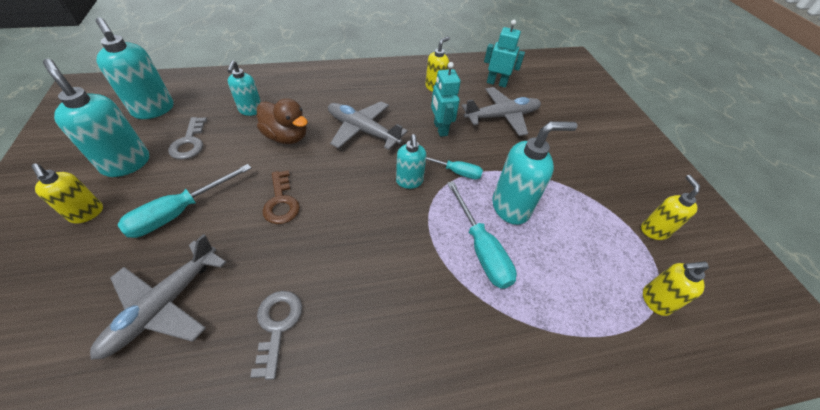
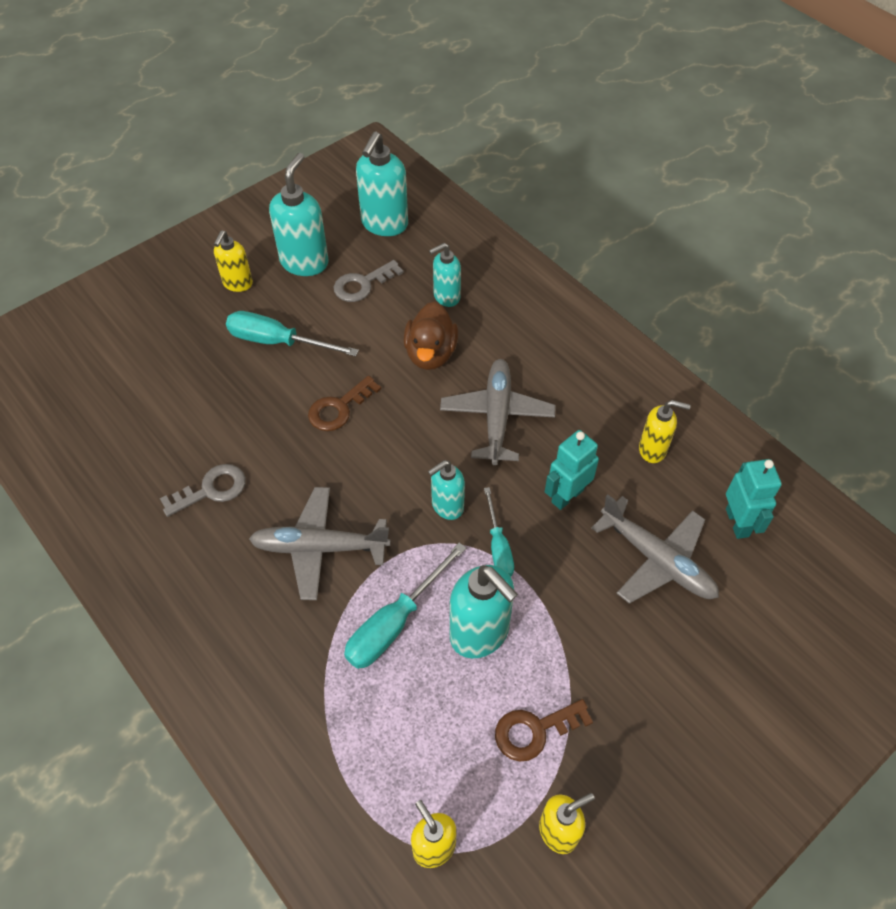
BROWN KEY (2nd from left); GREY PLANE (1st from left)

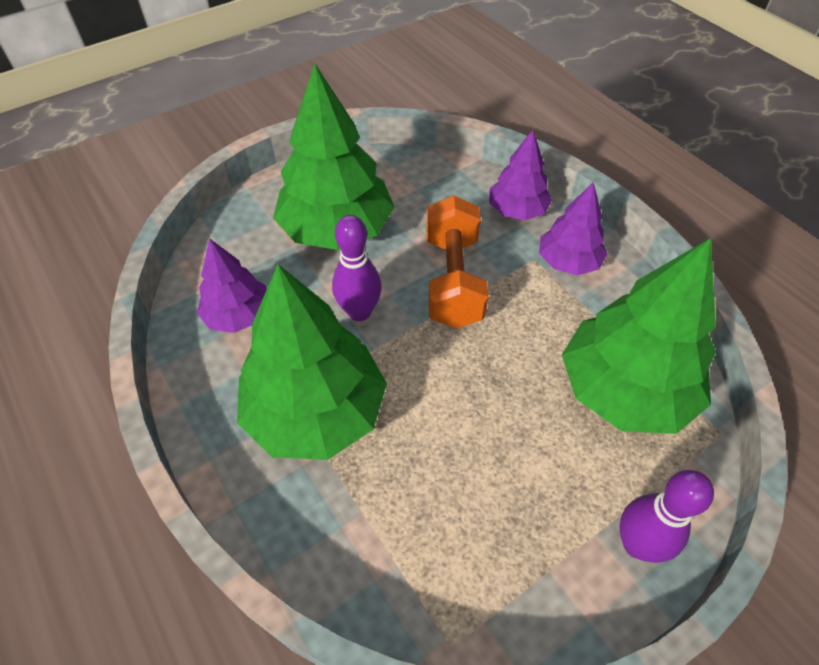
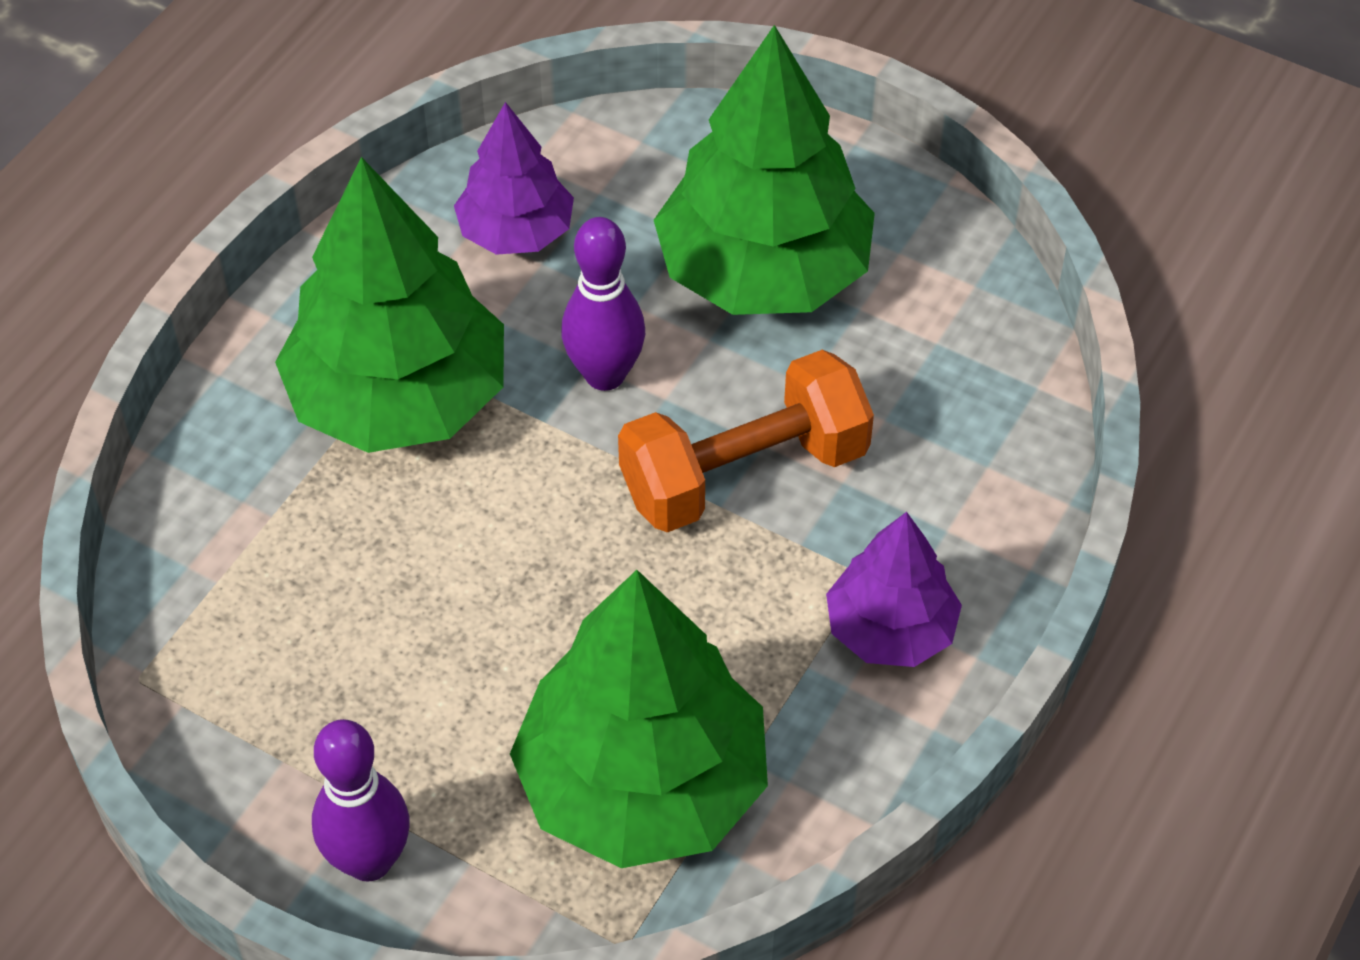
PURPLE TREE (2nd from left in the first image)

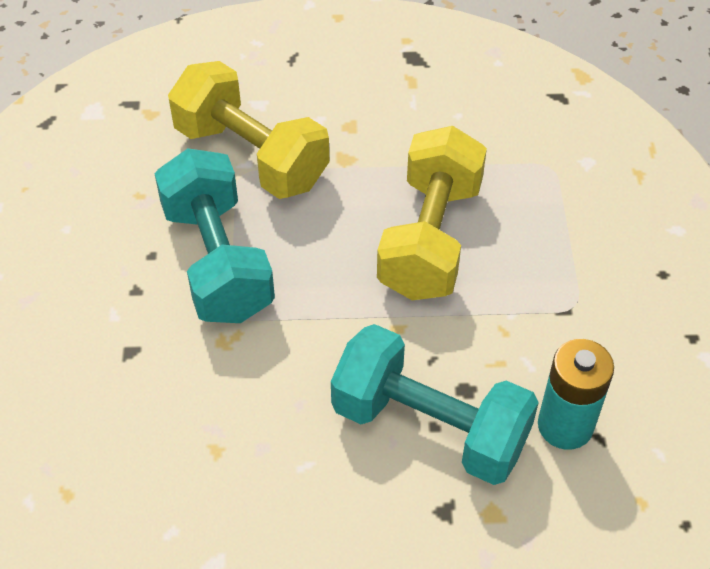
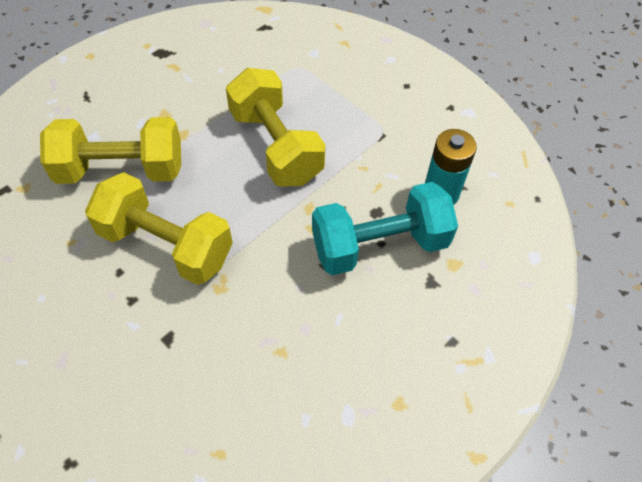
YELLOW DUMBBELL (2nd from left)

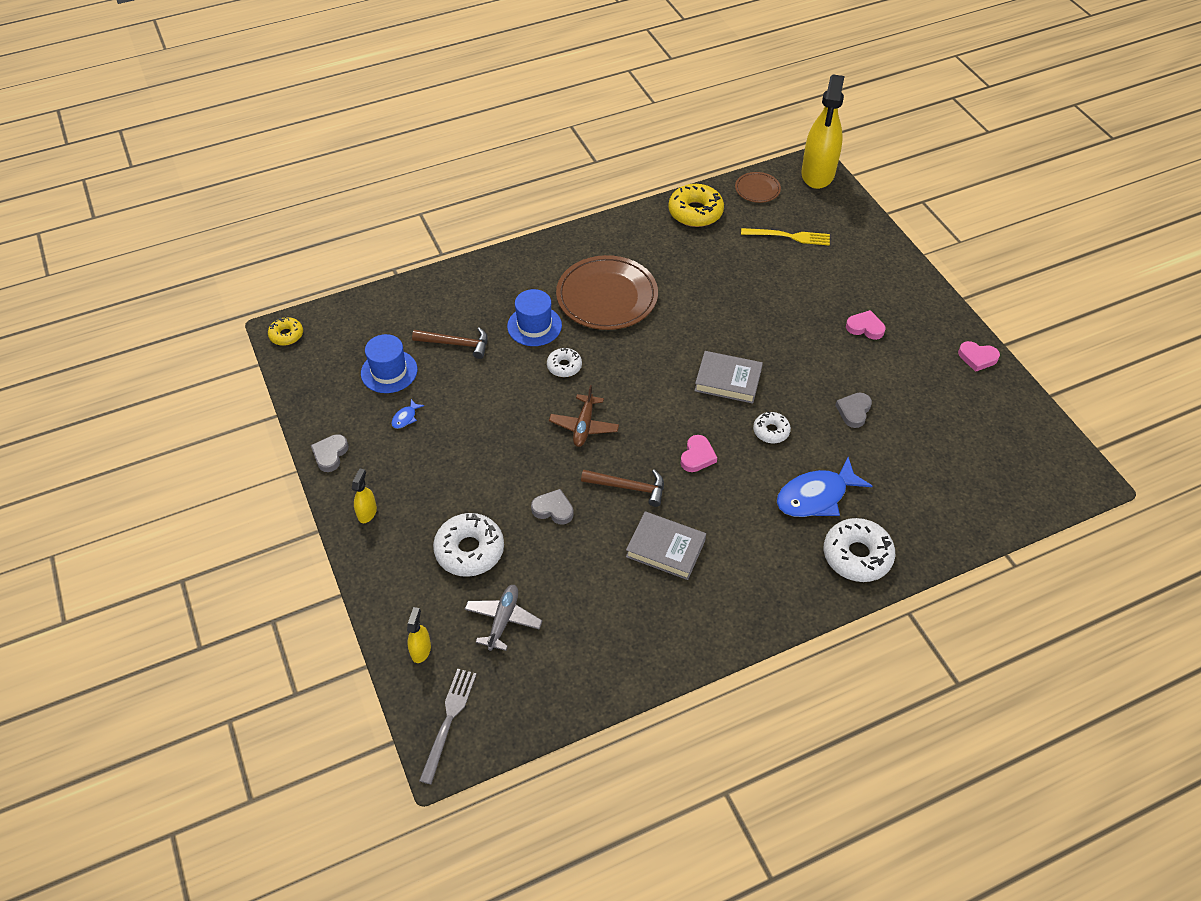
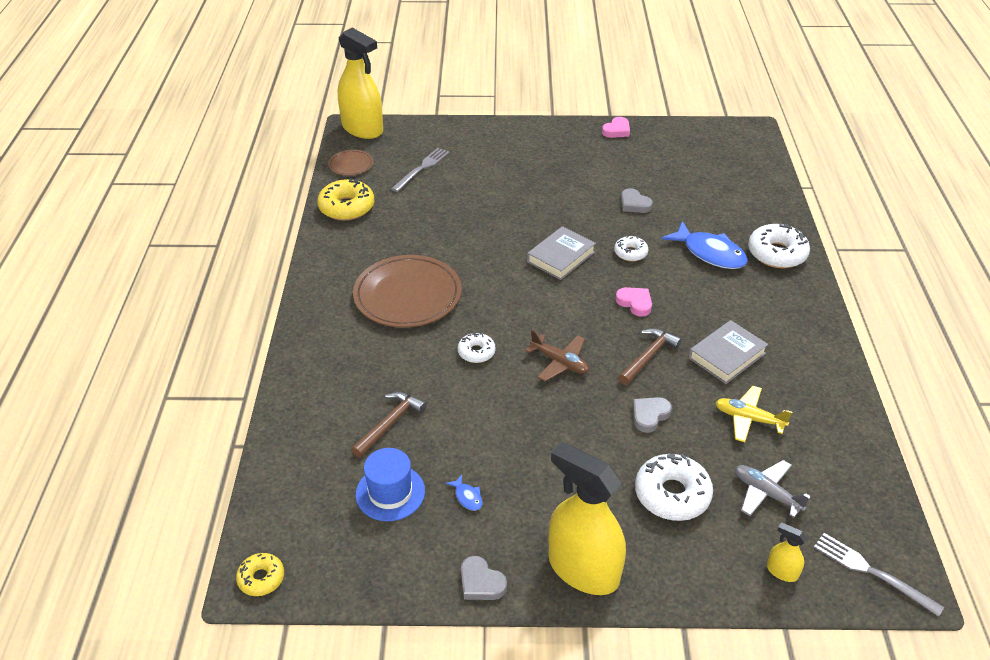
BLUE HAT (2nd from left in the first image); PINK HEART (2nd from left in the first image); YELLOW PLANE; GREY FORK (1st from left); BLUE FISH (2nd from left); YELLOW SPRAY BOTTLE (2nd from left)

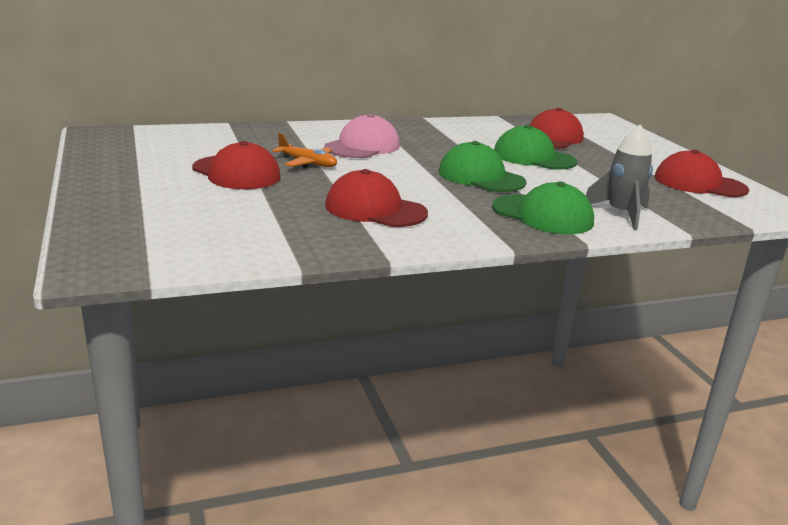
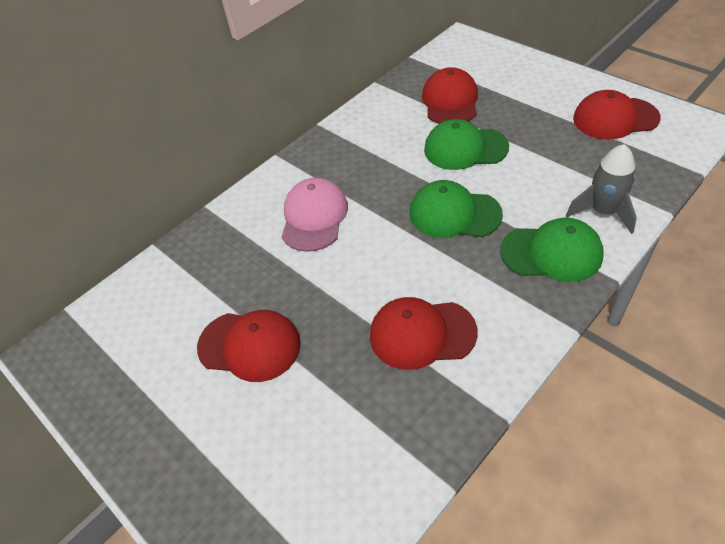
ORANGE PLANE

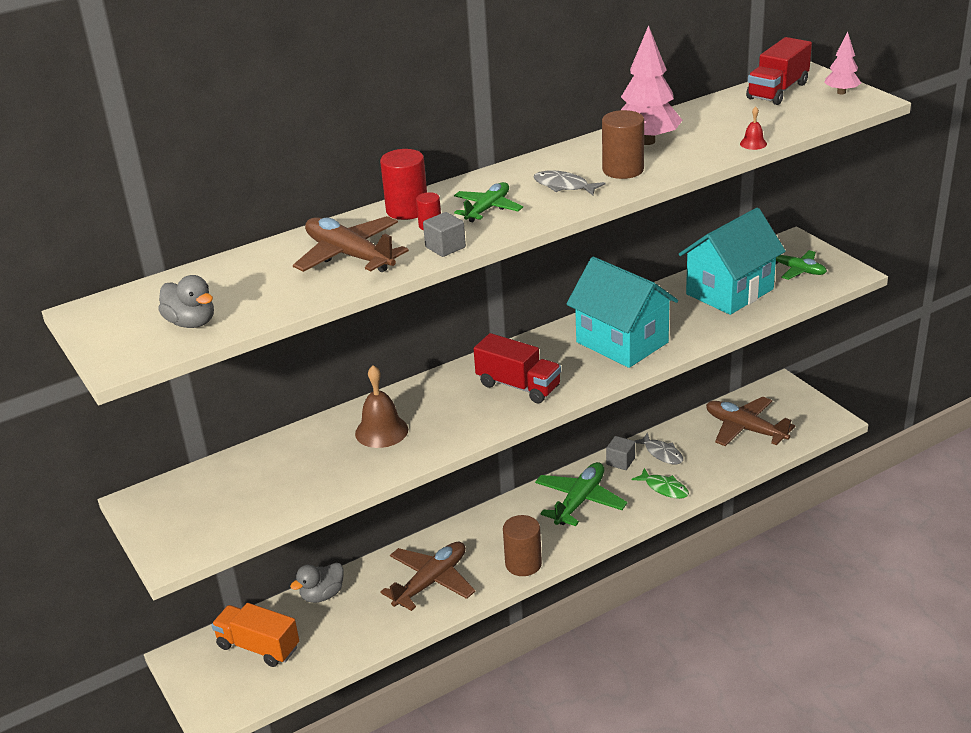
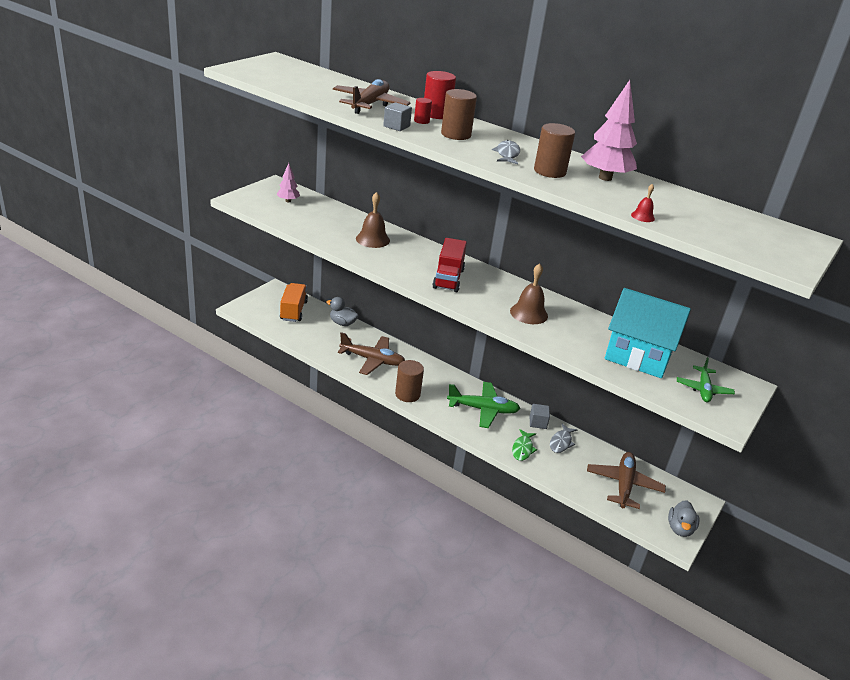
RED TRUCK (2nd from left in the first image); GREY DUCK (2nd from left); PINK TREE (1st from left); BROWN CYLINDER (2nd from left); BROWN BELL (2nd from left)

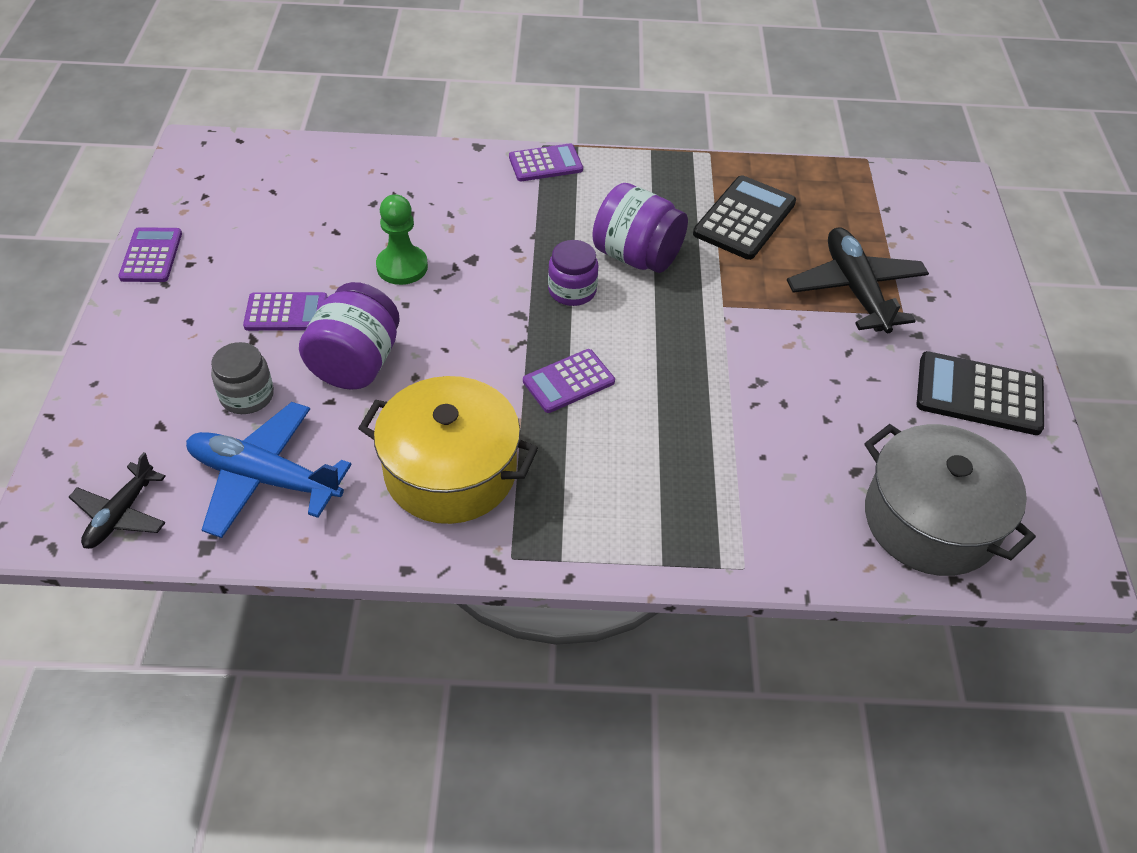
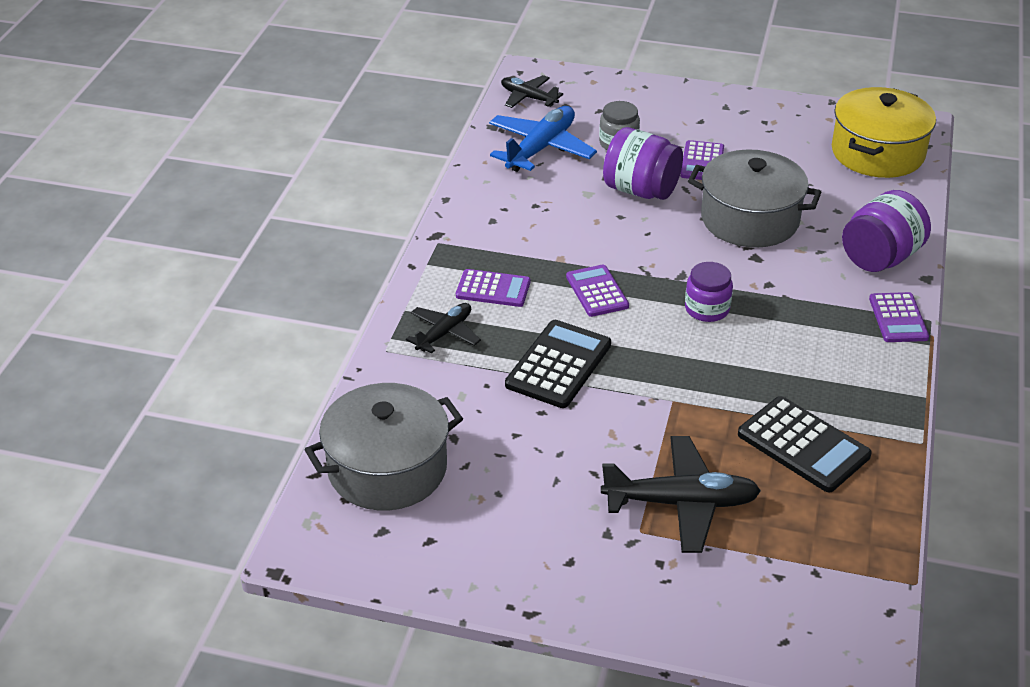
BLACK PLANE (1st from left); PURPLE CALCULATOR (1st from left); YELLOW POT; PURPLE JAR (3rd from left); BLACK CALCULATOR (1st from left); GREY POT (2nd from left)

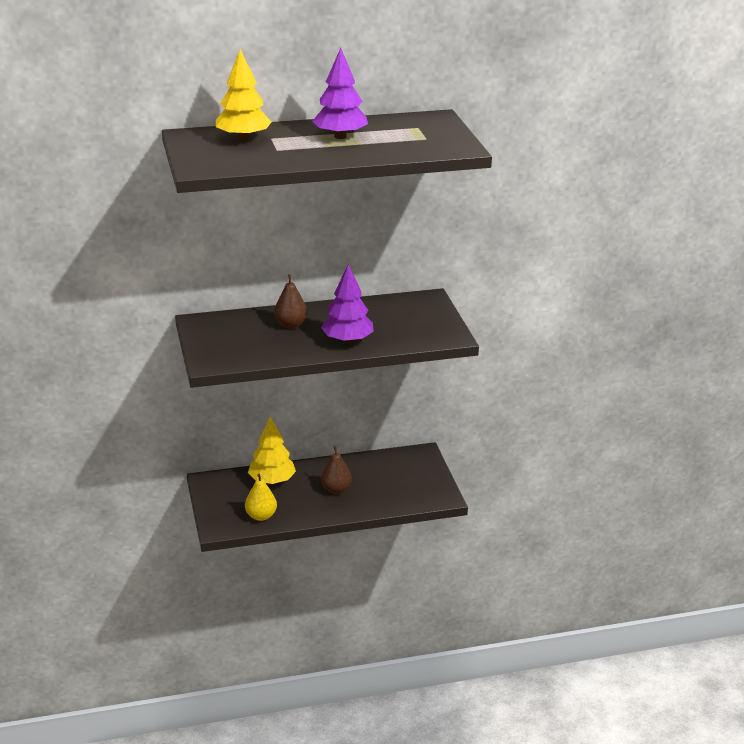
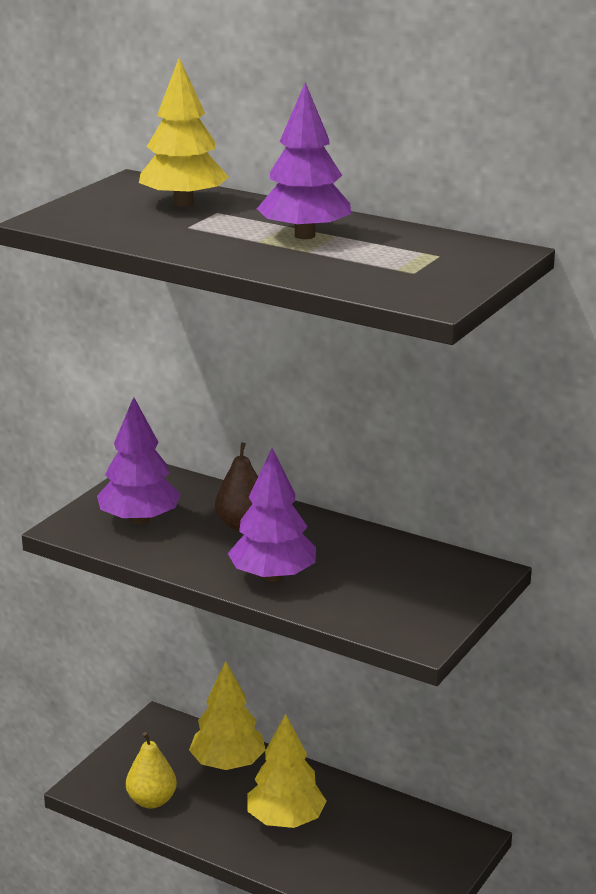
PURPLE TREE (1st from left); YELLOW TREE (3rd from left)

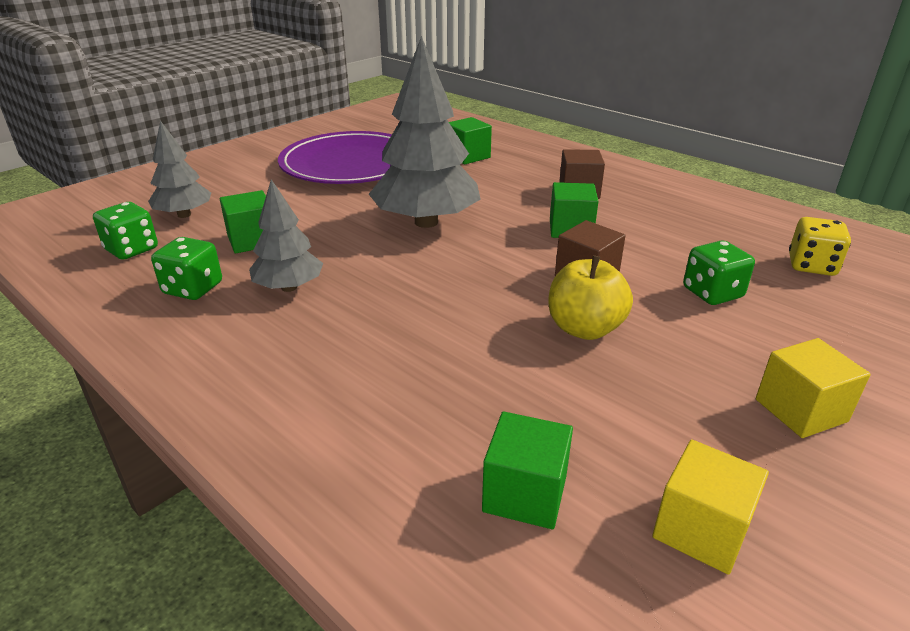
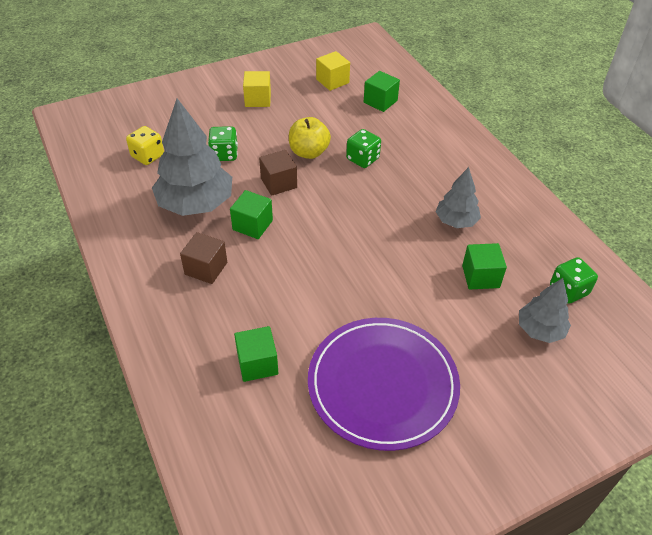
GREEN DICE (2nd from left); GREY TREE (1st from left)

